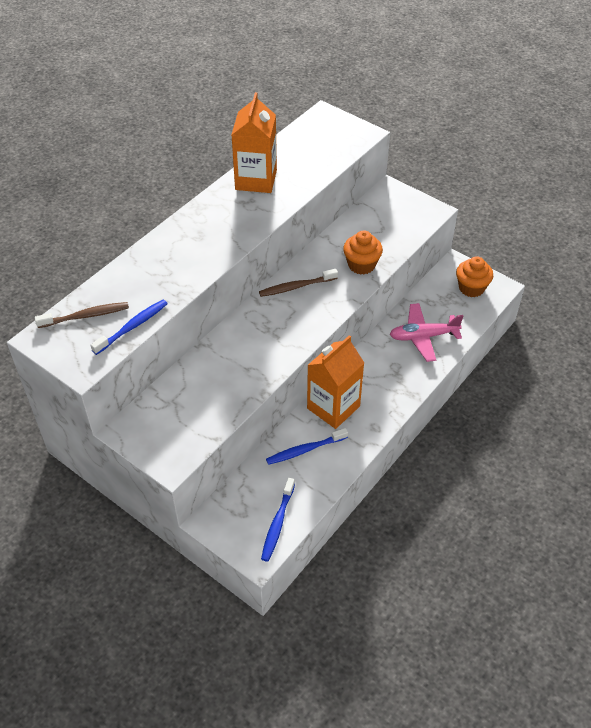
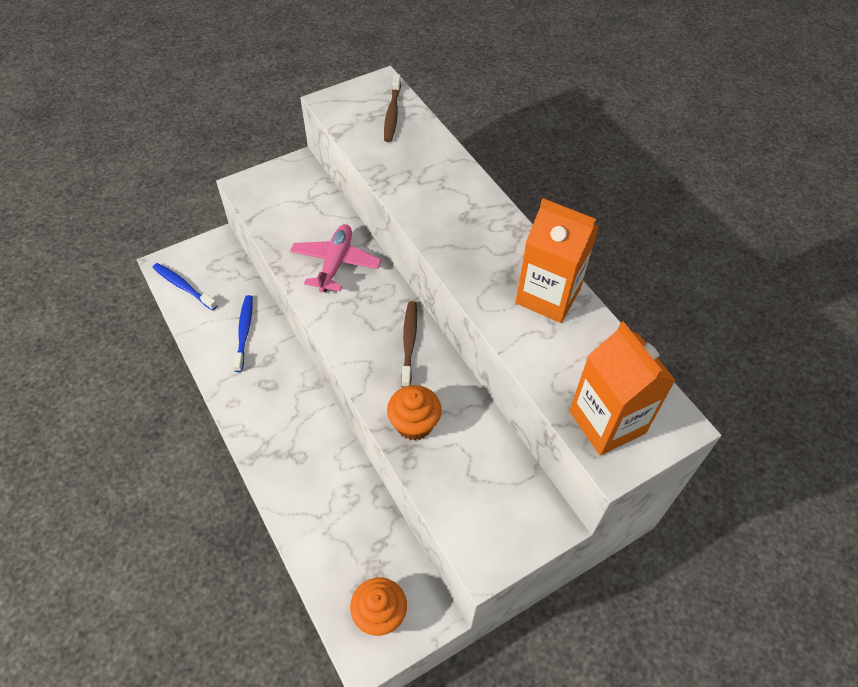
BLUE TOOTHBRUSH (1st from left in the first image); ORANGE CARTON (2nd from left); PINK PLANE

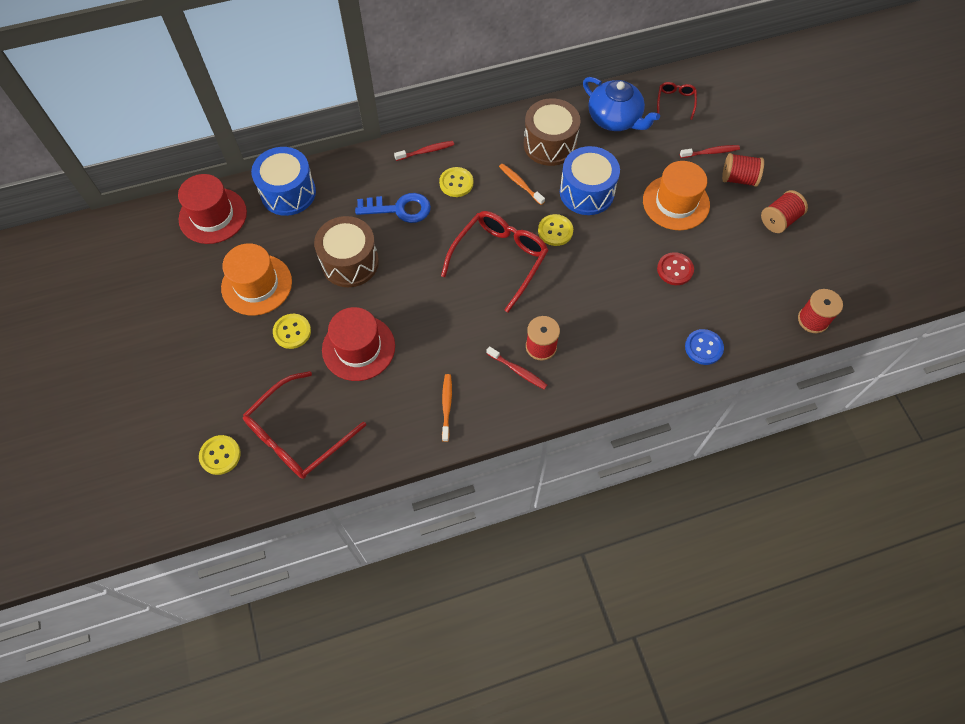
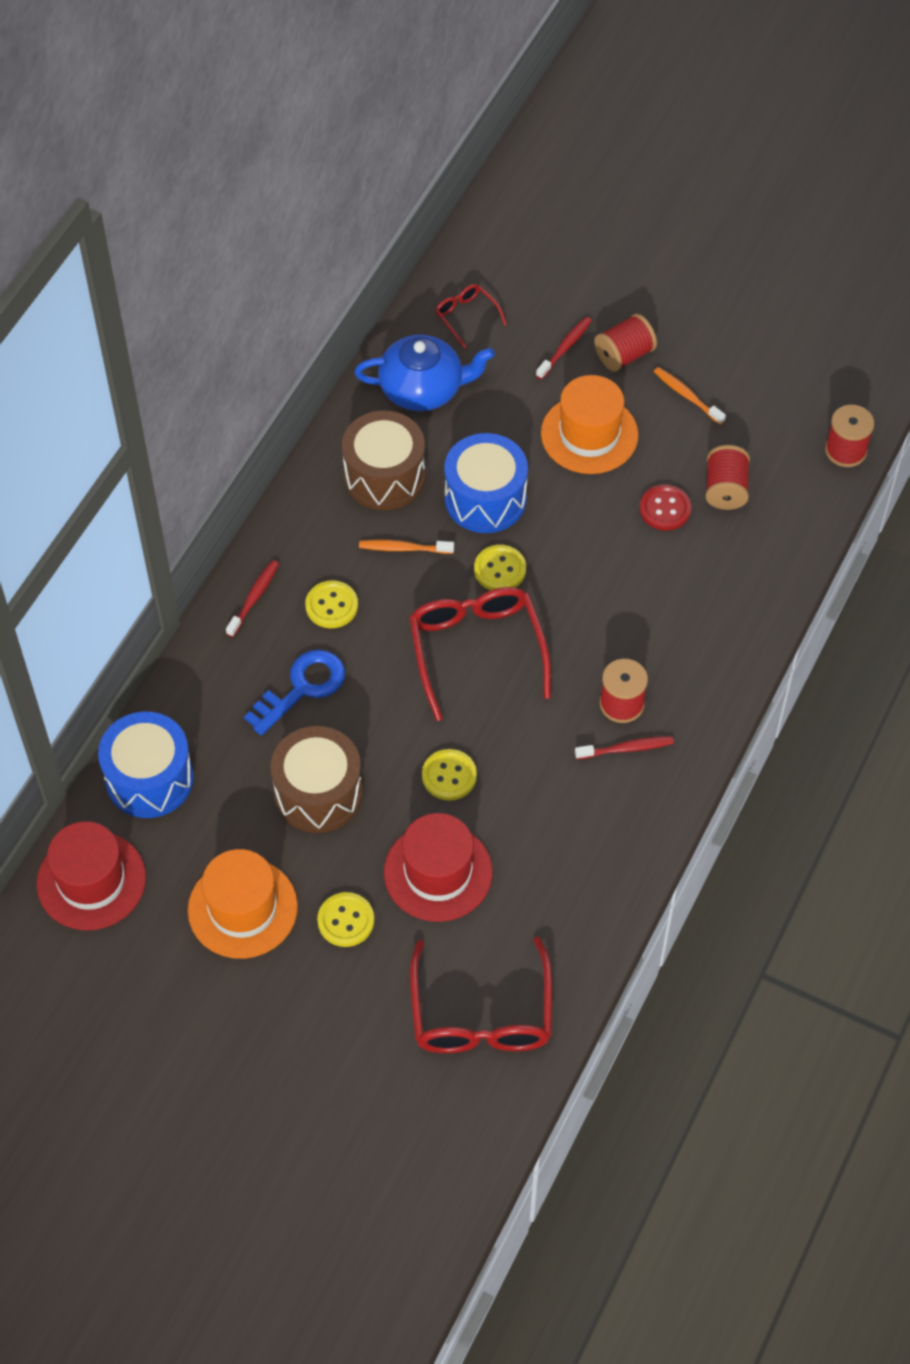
BLUE BUTTON; YELLOW BUTTON (3rd from left); ORANGE TOOTHBRUSH (2nd from left); RED SPOOL (3rd from left)

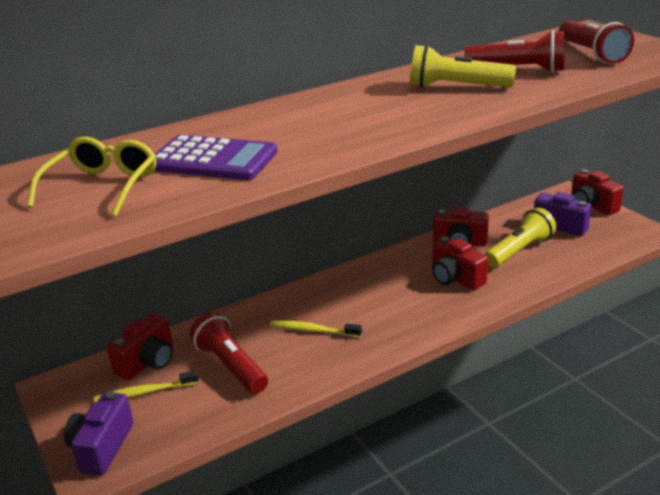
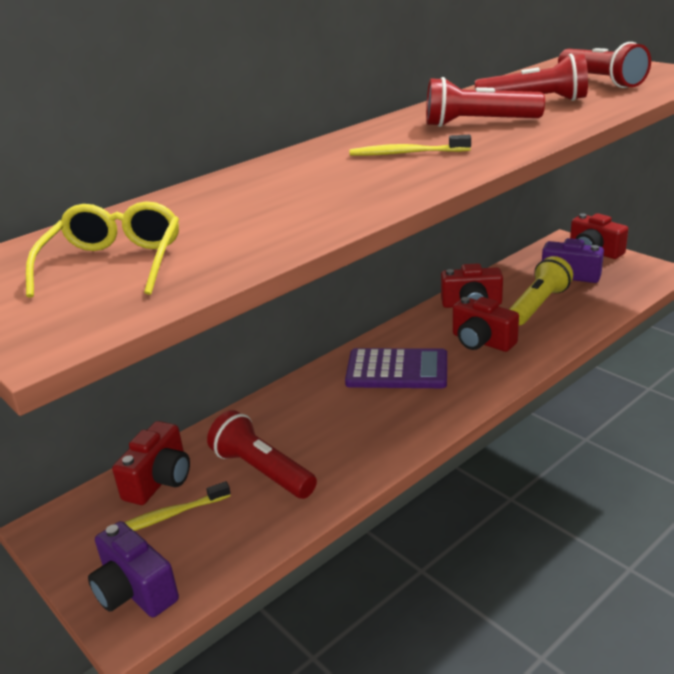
PURPLE CALCULATOR; YELLOW TOOTHBRUSH (2nd from left); RED FLASHLIGHT (2nd from left); PURPLE CAMERA (1st from left)

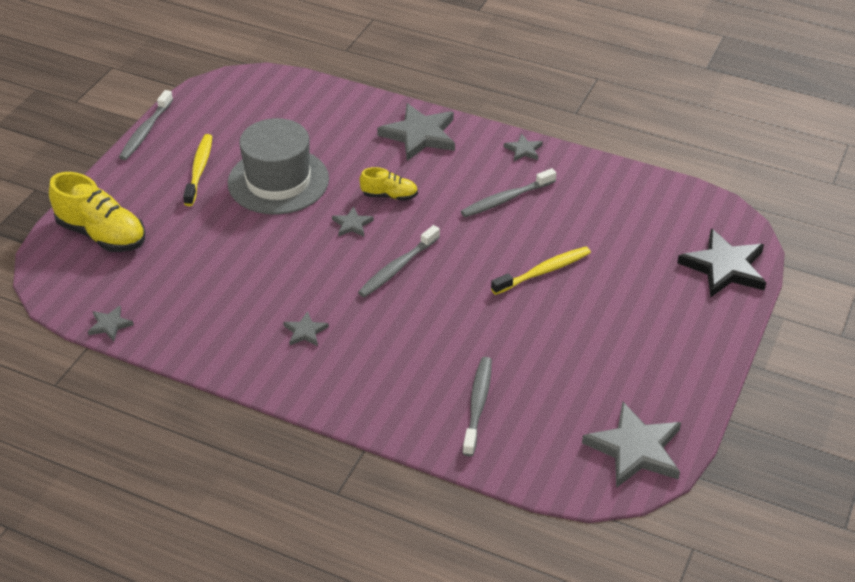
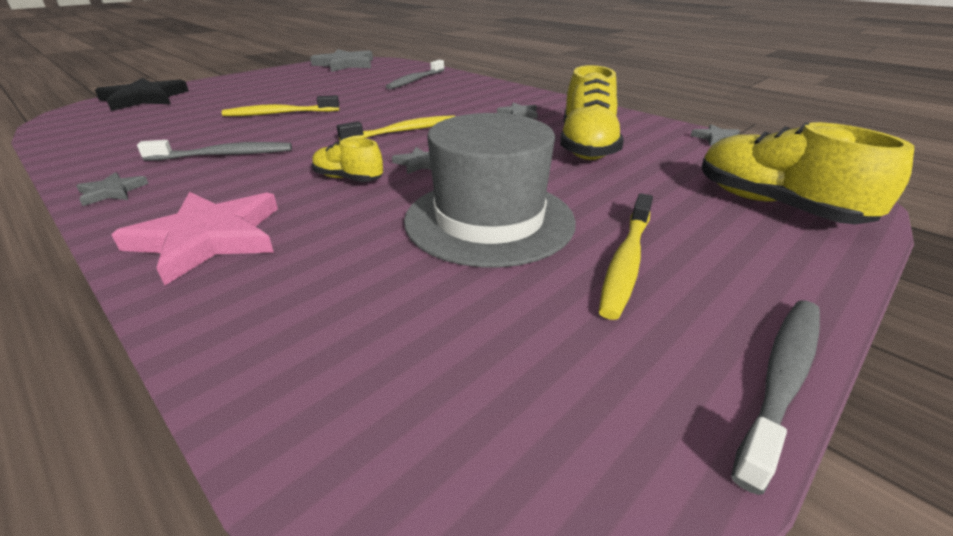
YELLOW SHOE (2nd from left); YELLOW TOOTHBRUSH (2nd from left); PINK STAR

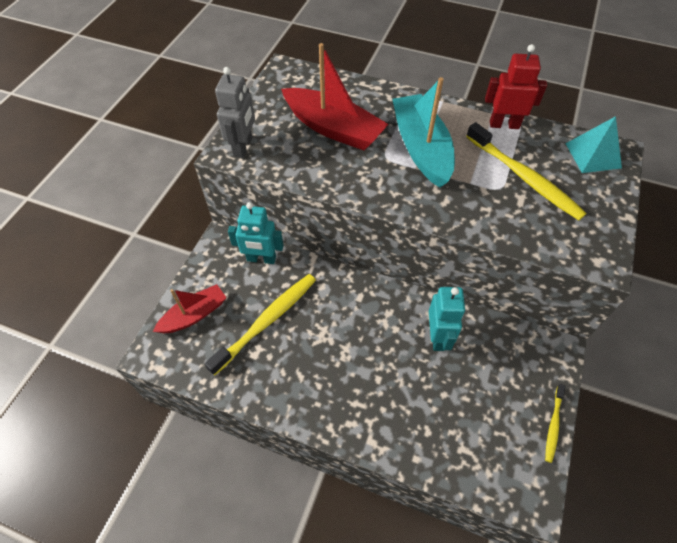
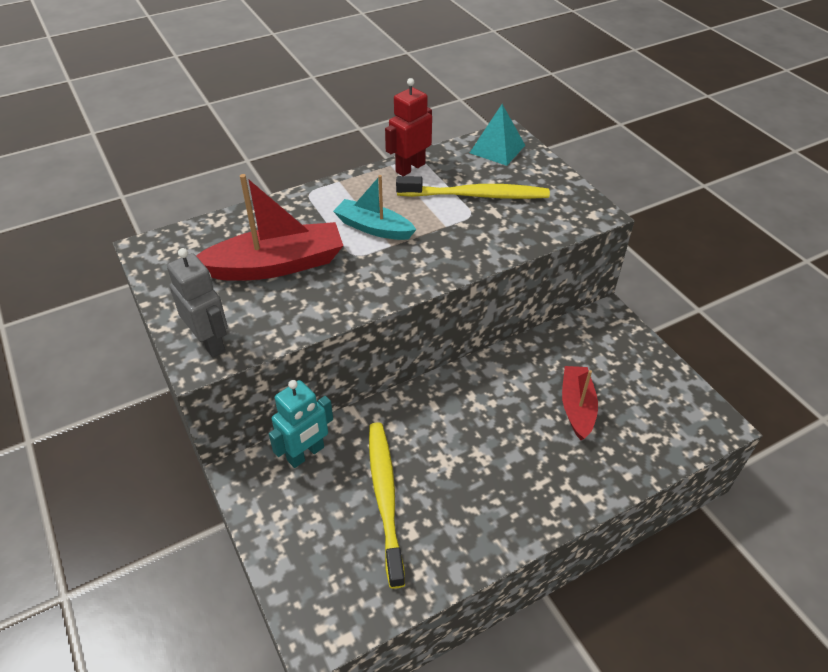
TURQUOISE ROBOT (2nd from left in the first image); YELLOW TOOTHBRUSH (3rd from left in the first image); RED BOAT (2nd from left); TURQUOISE BOAT

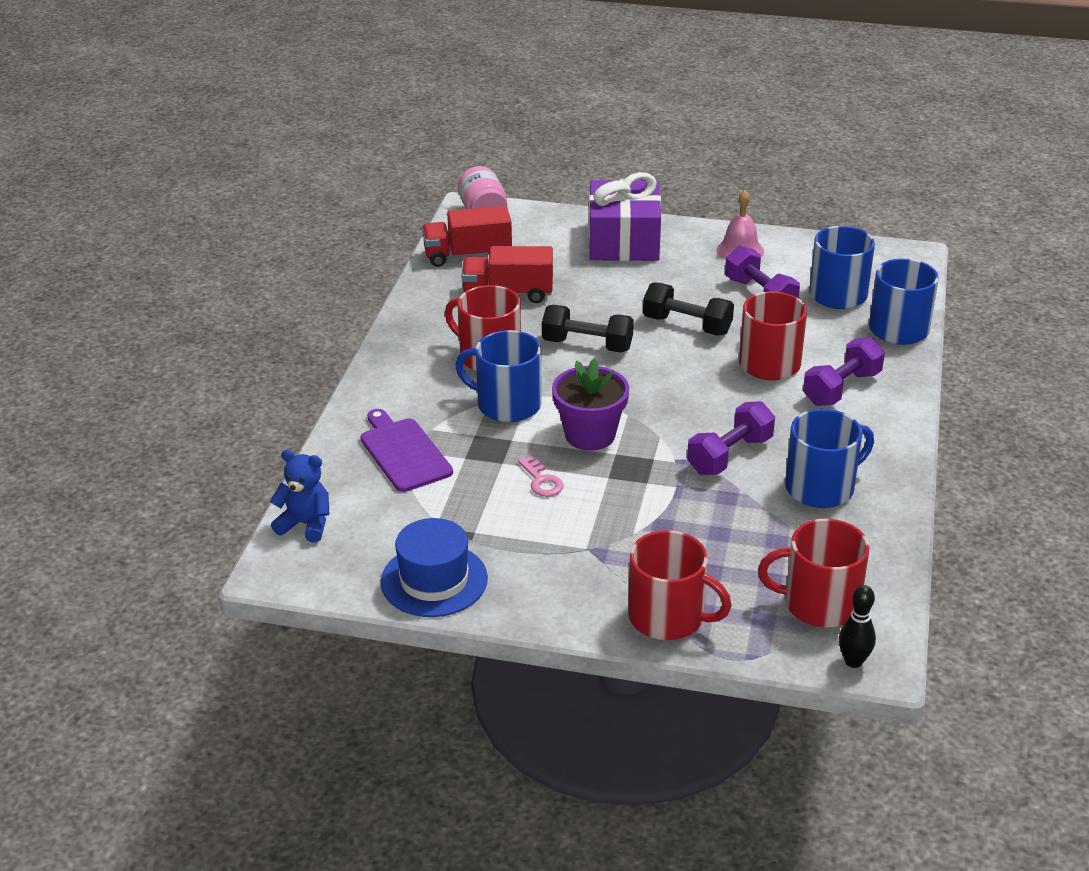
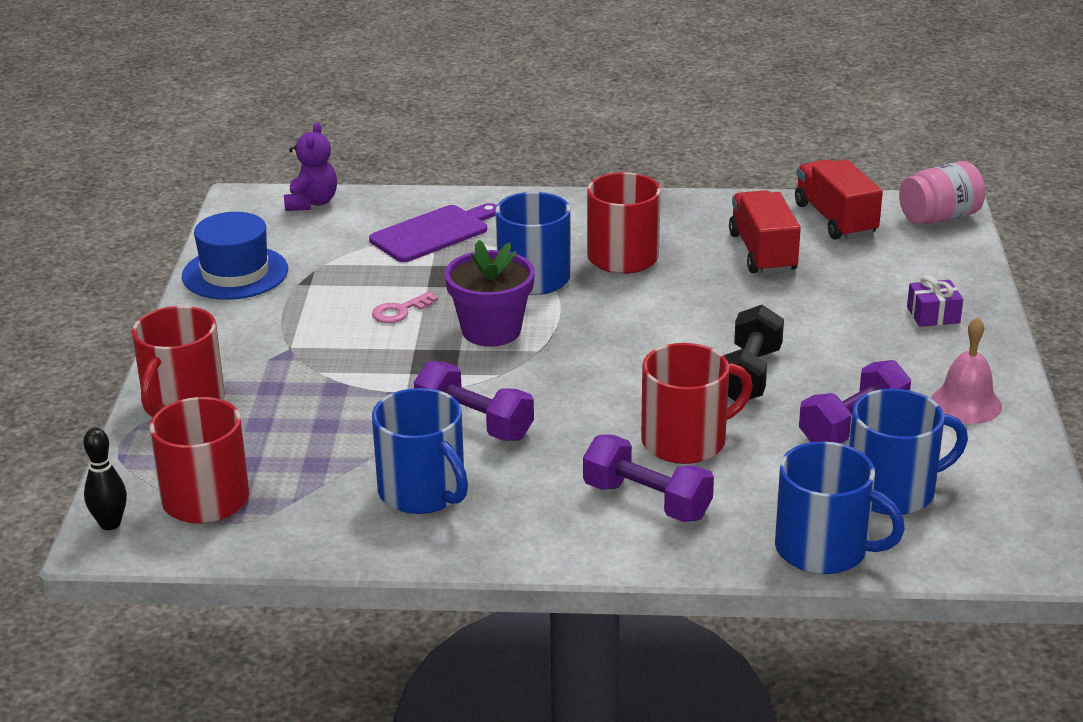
BLACK DUMBBELL (1st from left in the first image); PURPLE TEDDY BEAR; PURPLE GIFT

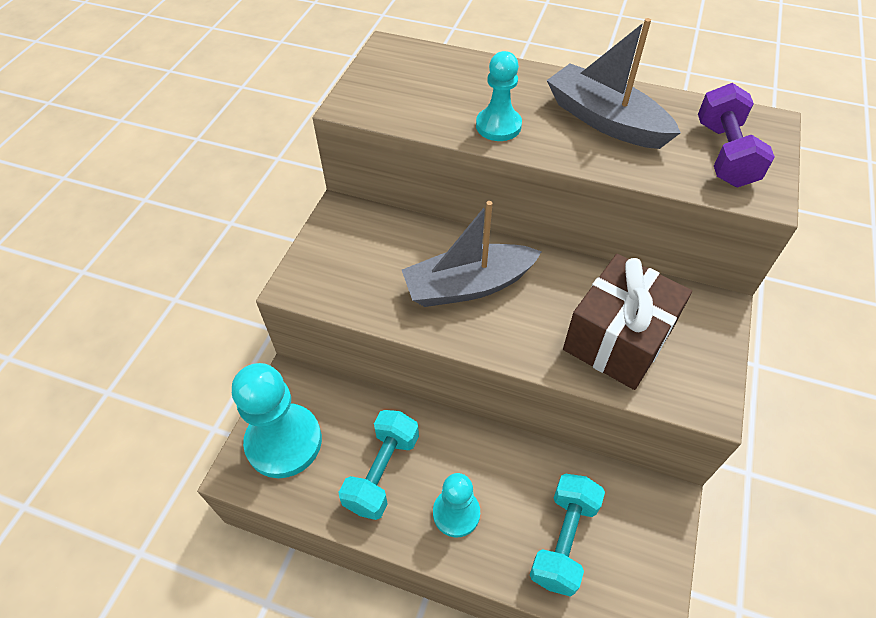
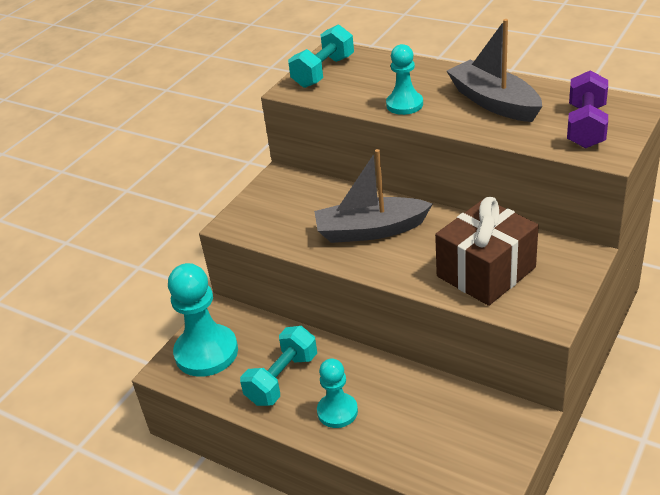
TURQUOISE DUMBBELL (2nd from left)

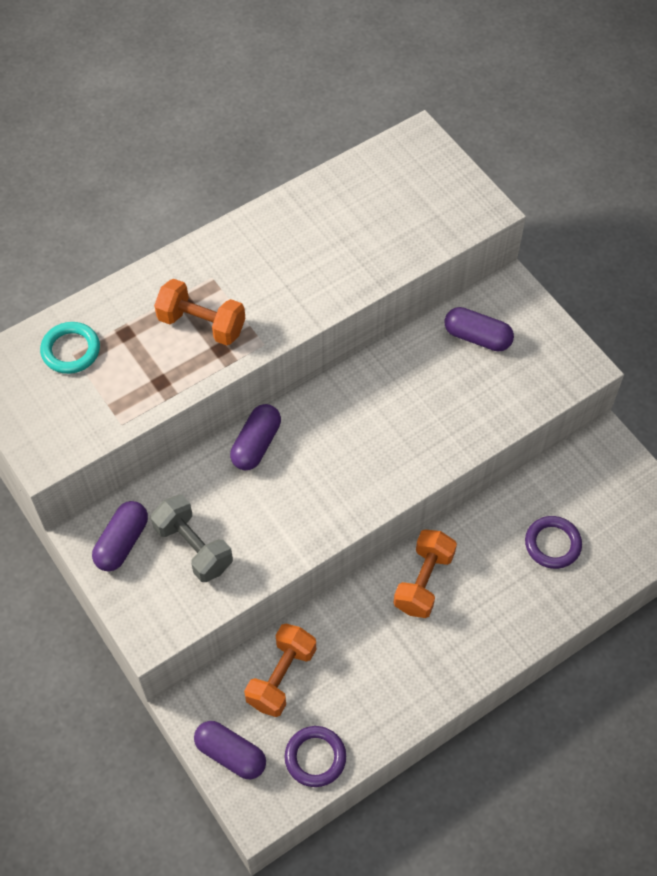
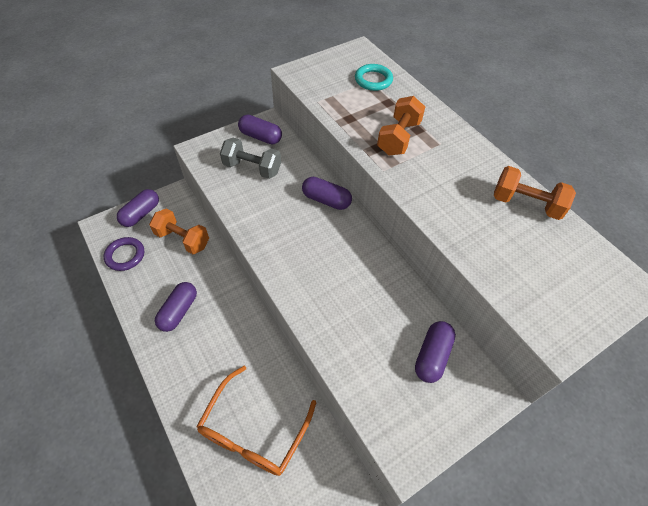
PURPLE CAPSULE (2nd from left); ORANGE DUMBBELL (3rd from left); ORANGE GLASSES; GREY DUMBBELL

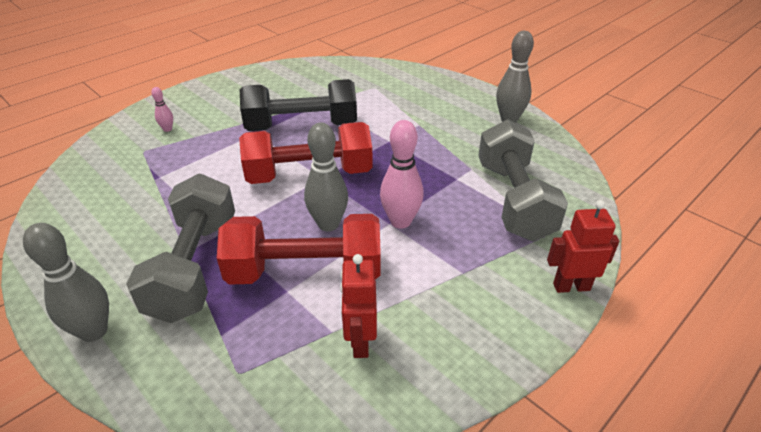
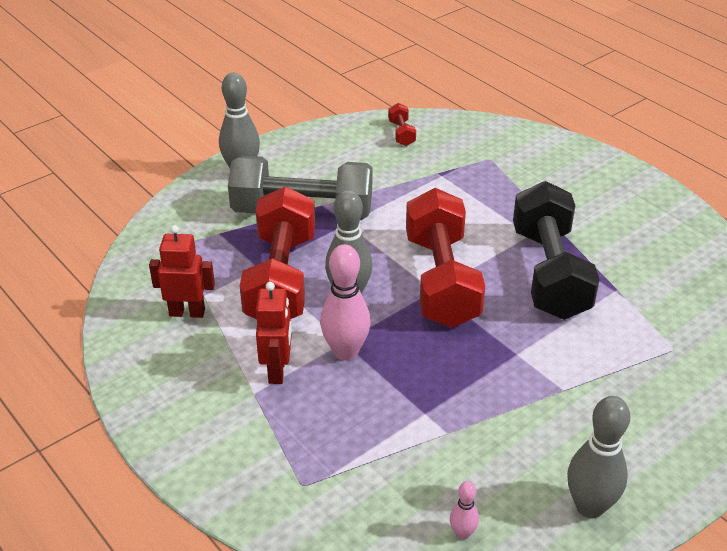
GREY DUMBBELL (2nd from left in the first image); RED DUMBBELL (2nd from left); PINK BOWLING PIN (2nd from left); RED ROBOT (2nd from left)

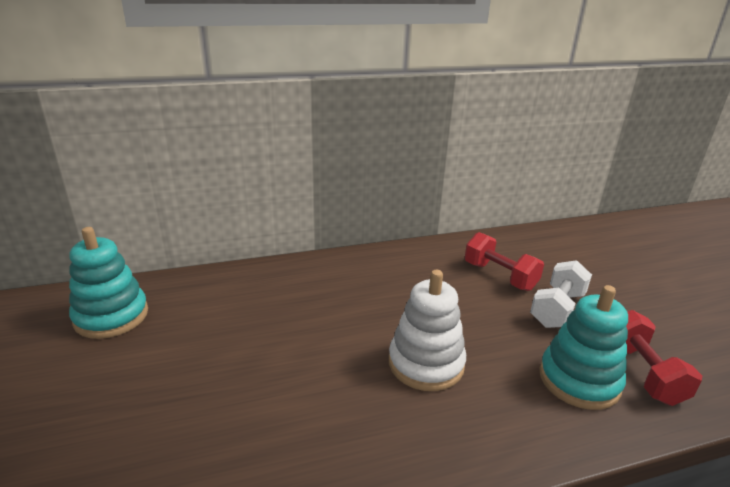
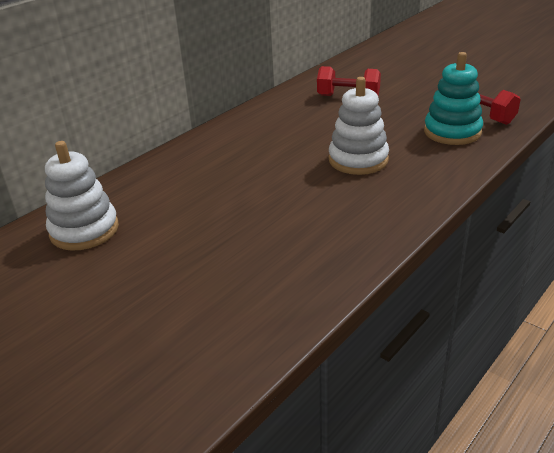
WHITE DUMBBELL; WHITE STACKING TOY (1st from left)

